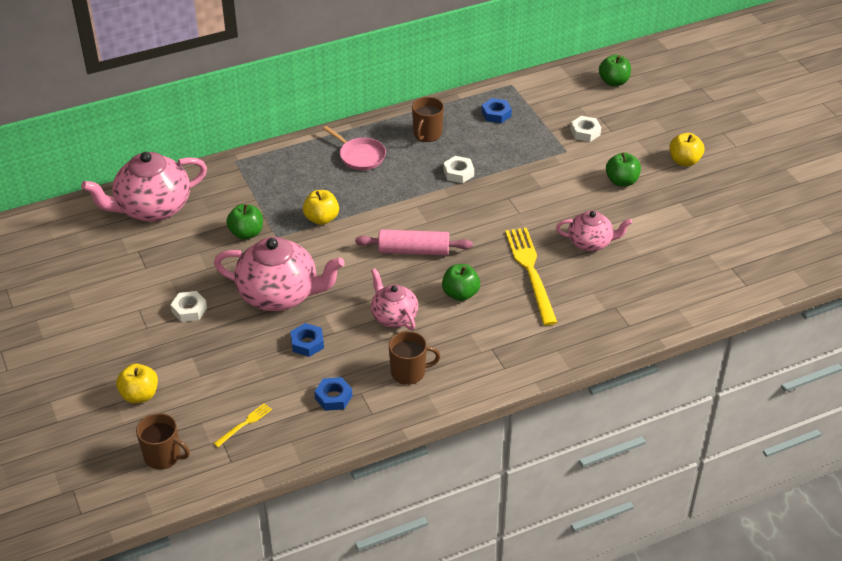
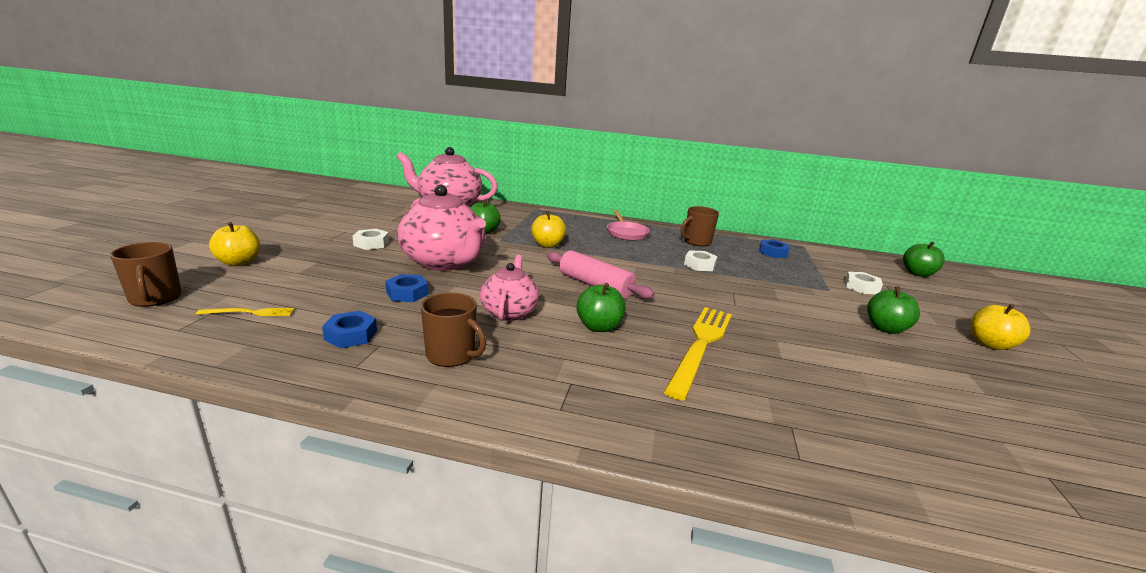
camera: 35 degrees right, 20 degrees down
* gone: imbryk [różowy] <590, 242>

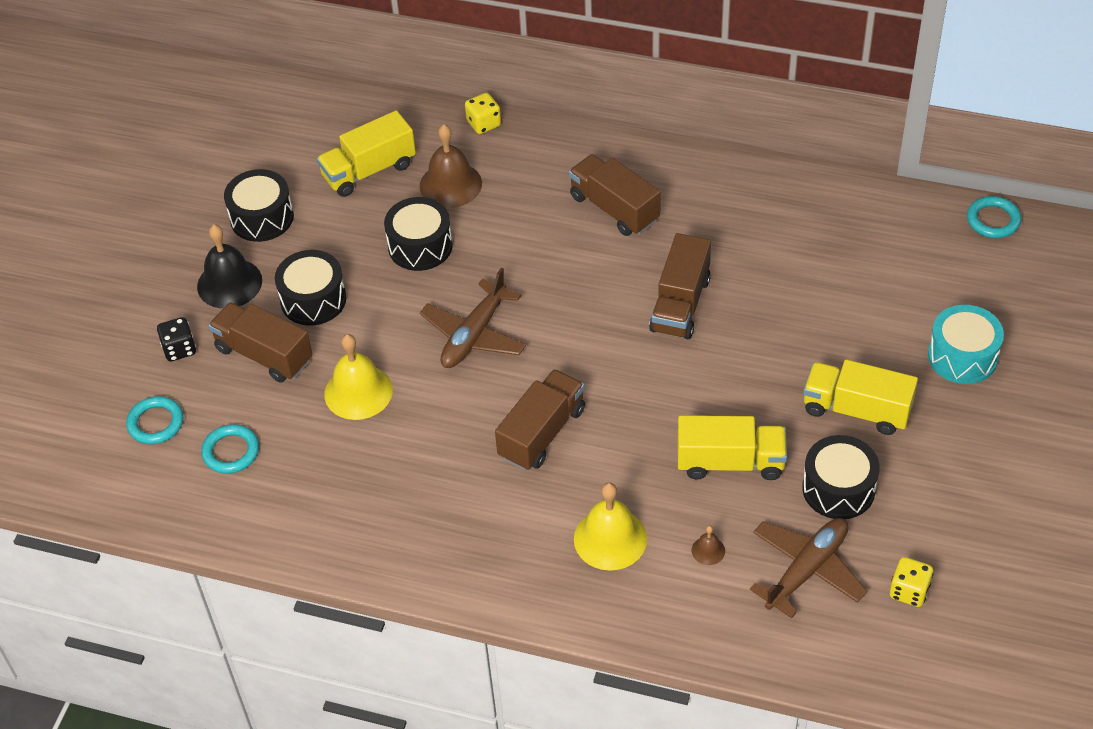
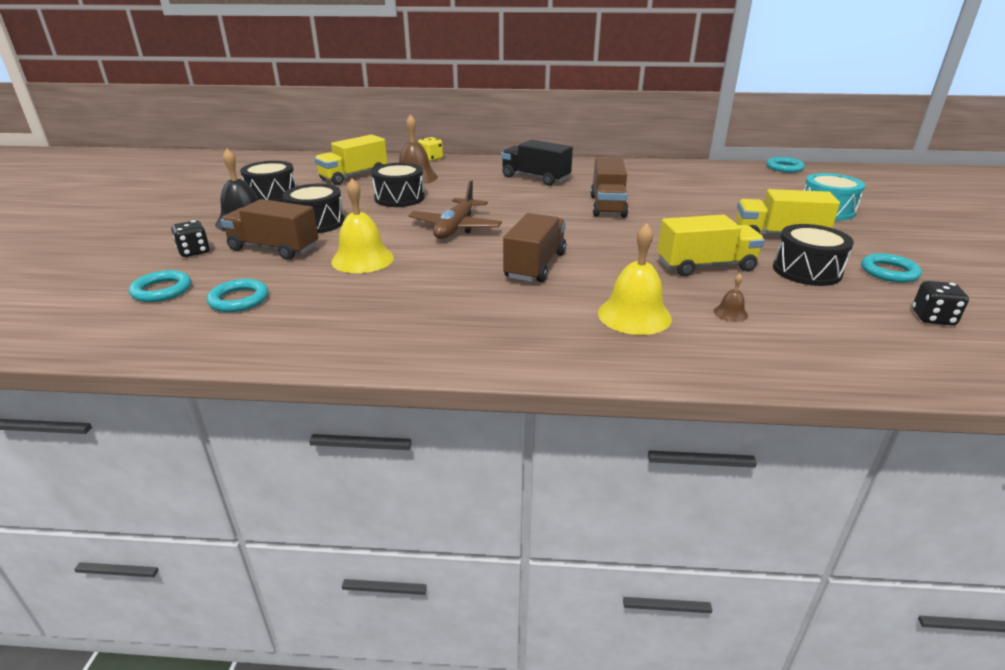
camera: 15 degrees left, 20 degrees down
* repainted: ciężarówka [brązowy] <614, 208> to ciężarówka [czarny] <535, 178>
* gone: samolot [brązowy] <807, 570>
* repainted: kostka do gry [żółty] <909, 591> to kostka do gry [czarny] <932, 318>
* new: pierścień [turkusowy] <889, 272>

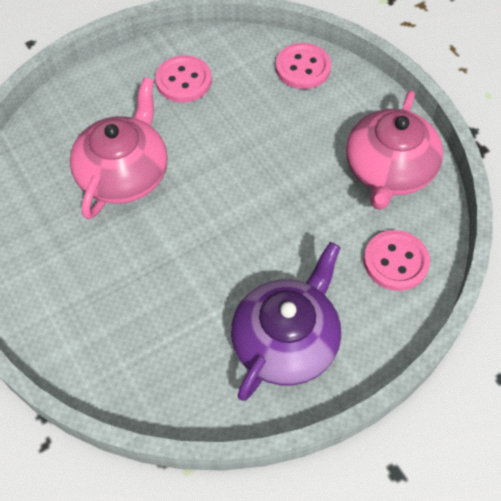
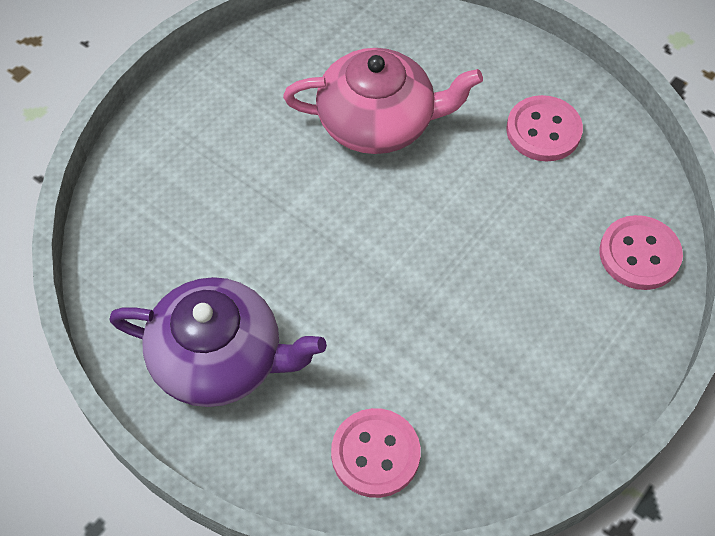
camera: 70 degrees right, 0 degrees up
* gone: imbryk [różowy] <388, 170>

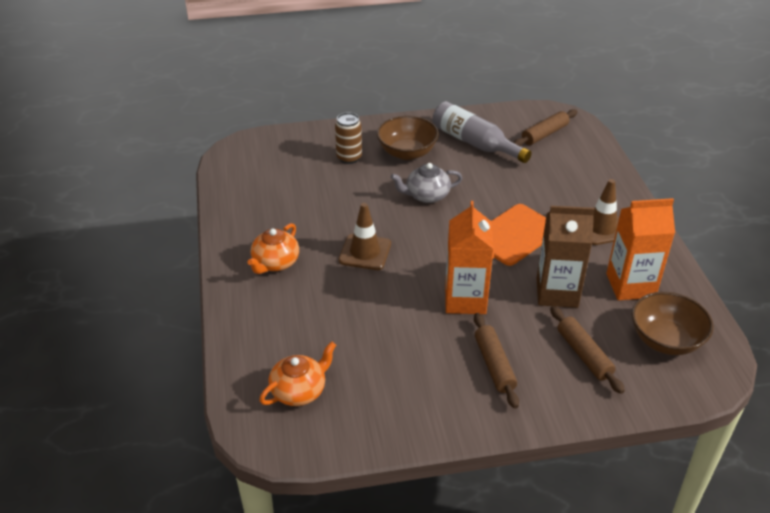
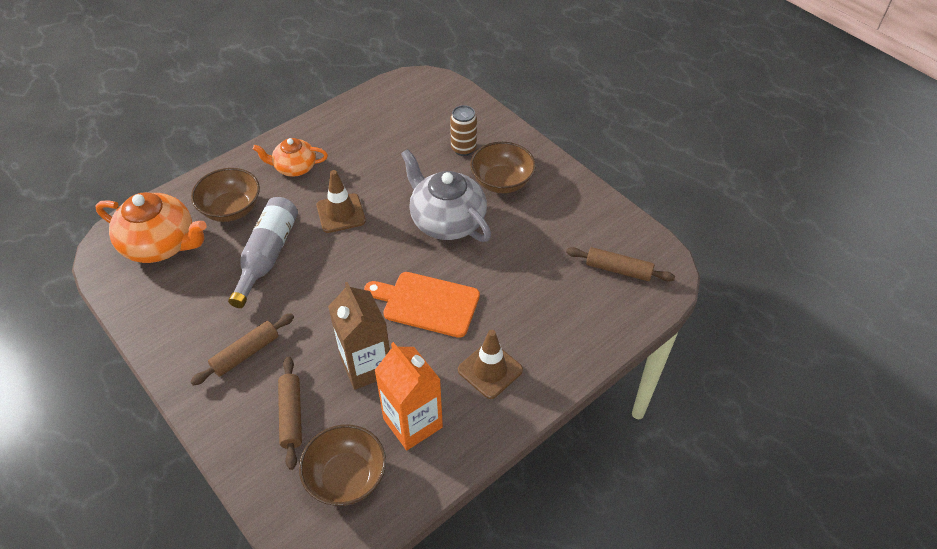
camera: 60 degrees right, 10 degrees up
* shifted: butelka [szary] <474, 143> to <267, 255>
* scaled: imbryk [szary] <426, 195> = <447, 220> x1.67
* gone: karton mleka [pomarańczowy] <465, 299>
* rotated: wałek do ciasta [brązowy] <584, 354> = <291, 415> 45 degrees counterclockwise
* scaled: imbryk [pomarańczowy] <299, 391> = <161, 244> x1.67
* new: miska [brązowy] <231, 209>

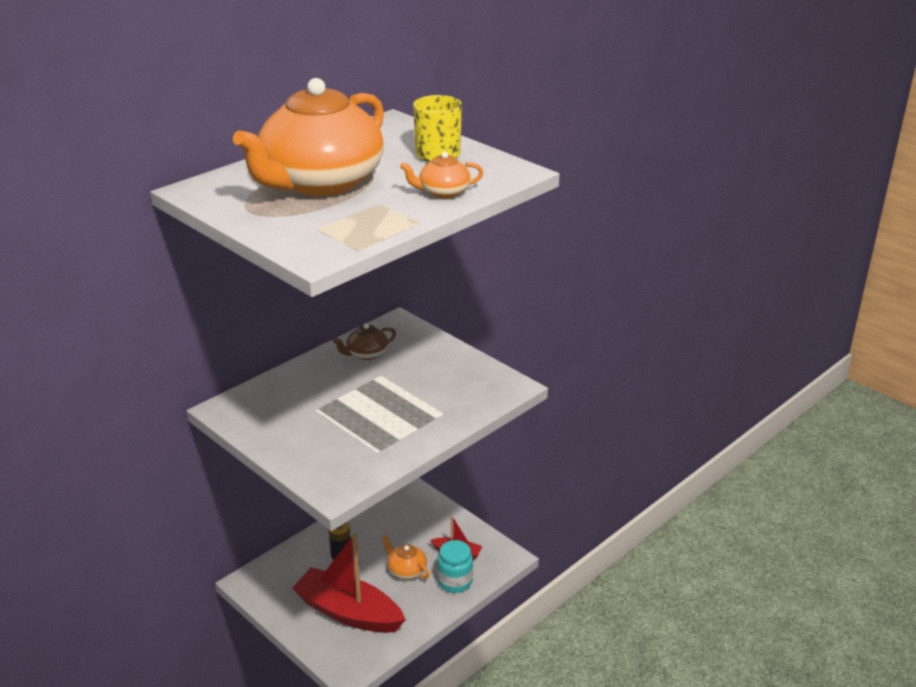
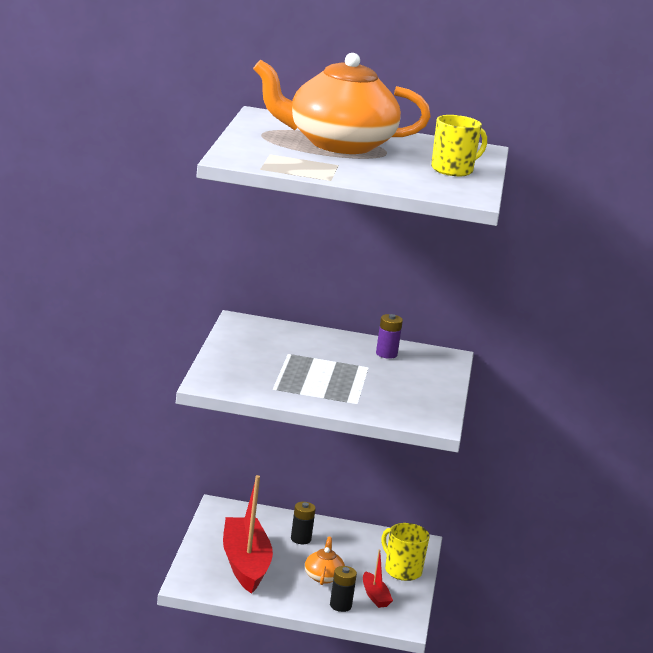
camera: 50 degrees right, 10 degrees down
* gone: imbryk [pomarańczowy] <443, 192>
* swapped: imbryk [brązowy] <366, 354> to bateria [fioletowy] <386, 354>
* swapped: słoik [turkusowy] <455, 582> to bateria [czarny] <340, 605>
* new: kubek [żółty] <402, 571>

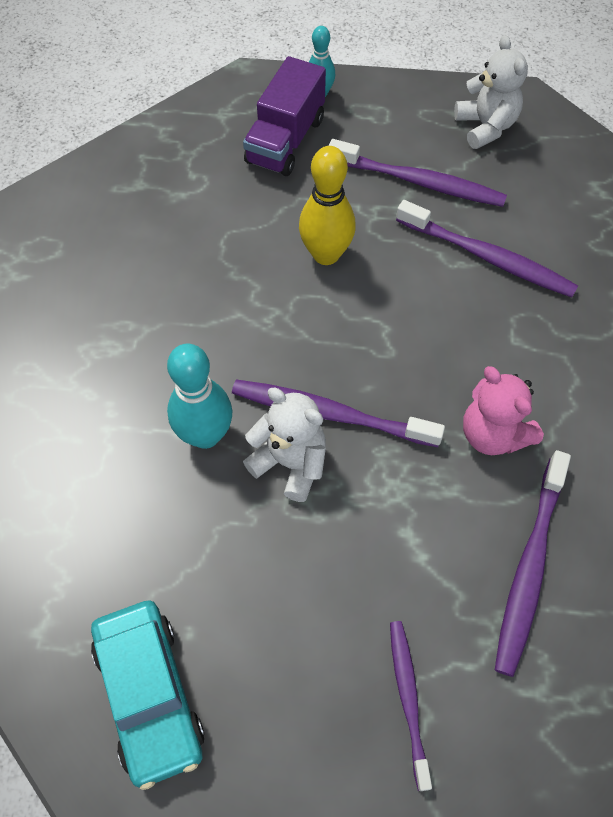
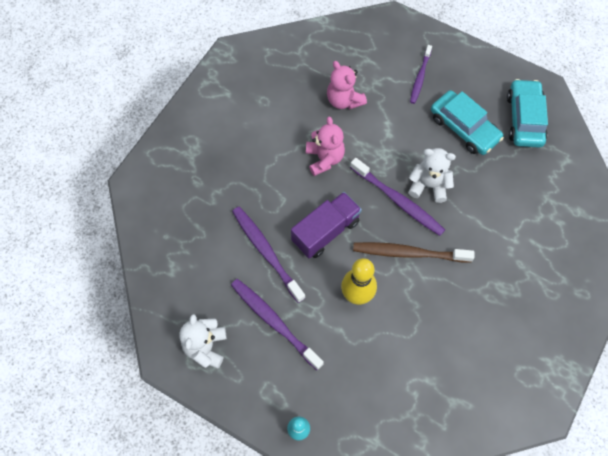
camera: 155 degrees left, 5 degrees up
* shifted: ciężarówka [fioletowy] <285, 140> to <325, 231>
* gone: kręgiel [turkusowy] <205, 435>
* rotated: miś [biały] <290, 463> = <428, 185> 135 degrees clockwise
* swapped: szczoteczka do zębów [fioletowy] <529, 568> to miś [różowy] <344, 100>
* new: samochód [turkusowy] <464, 128>
* new: szczoteczka do zębów [brązowy] <408, 253>

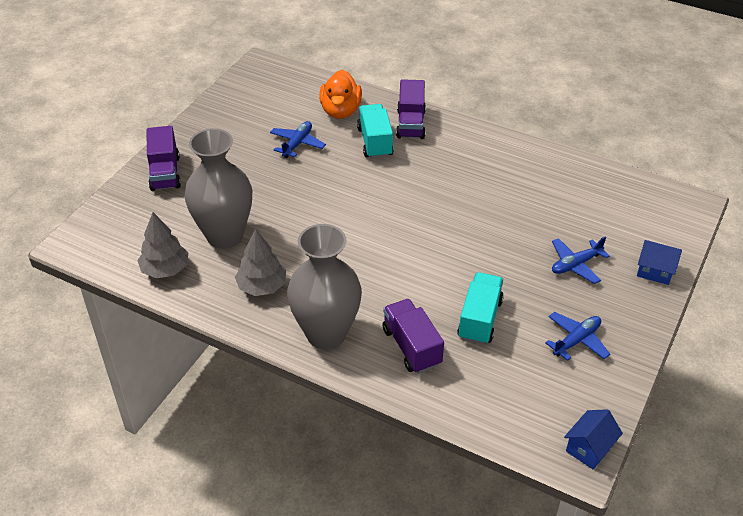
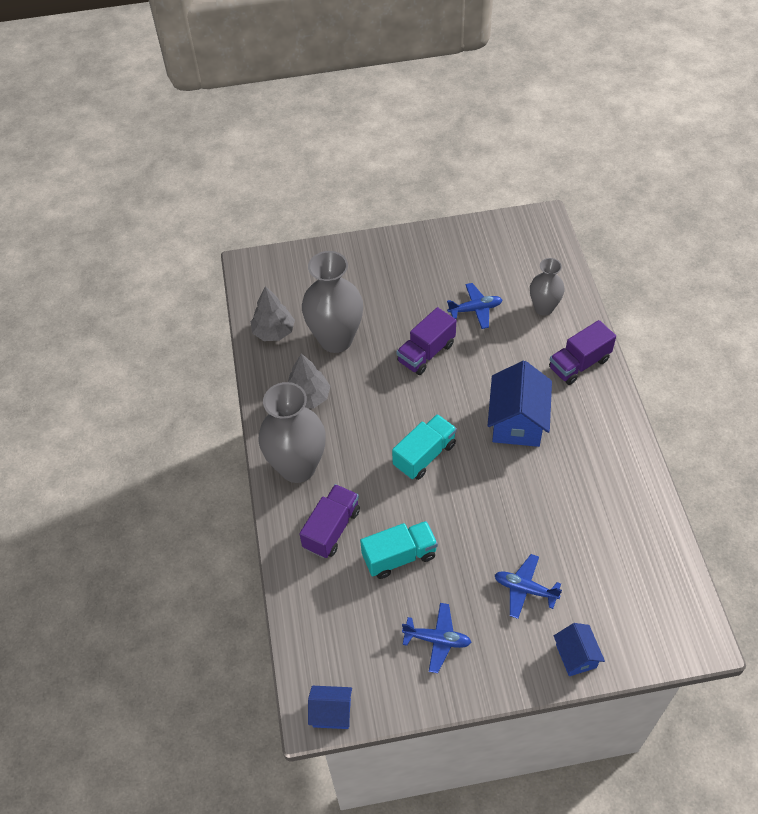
camera: 55 degrees right, 10 degrees up
* swapped: kaczka [pomarańczowy] <340, 111> to wazon [szary] <543, 308>
* shifted: ciężarówka [turkusowy] <375, 142> to <424, 455>
* shifted: ciężarówka [fioletowy] <165, 173> to <426, 353>
* new: domek [niebieski] <517, 422>

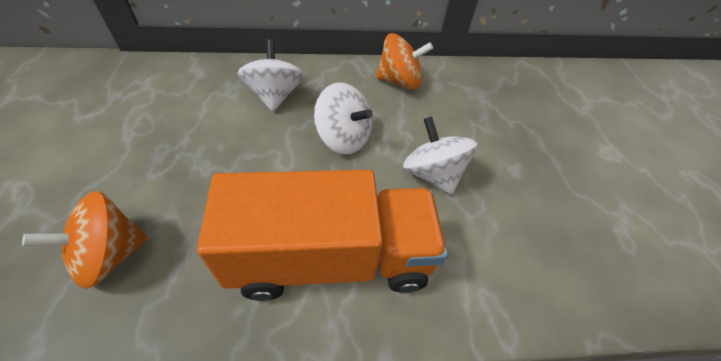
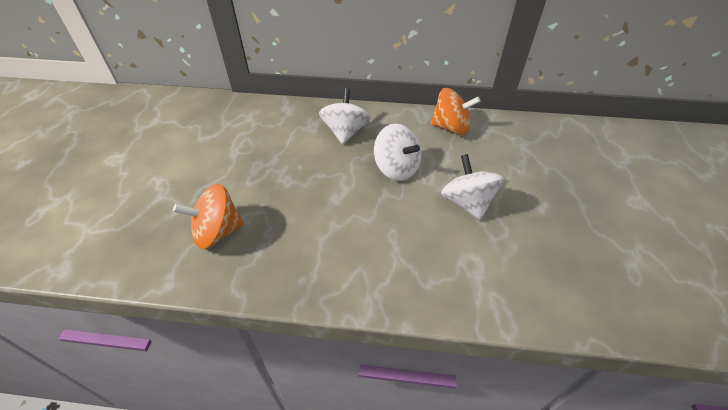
camera: 15 degrees right, 5 degrees down
* gone: ciężarówka [pomarańczowy] <330, 258>

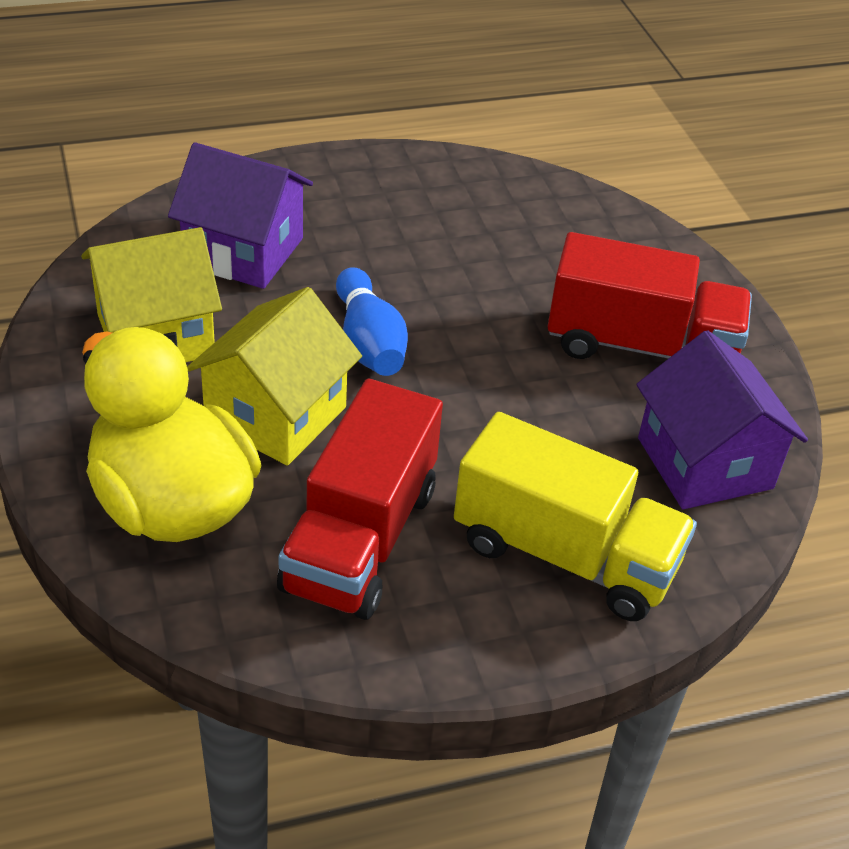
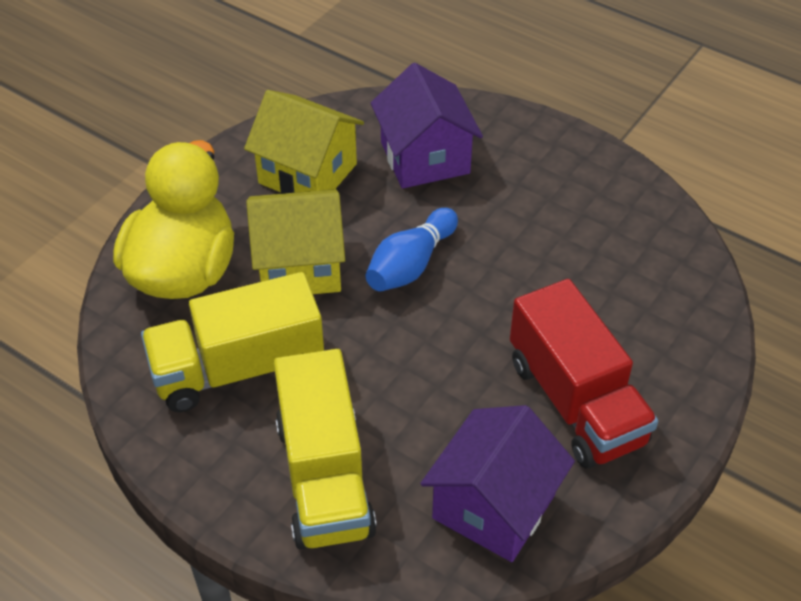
camera: 55 degrees right, 5 degrees up
* repainted: ciężarówka [czerwony] <360, 539> to ciężarówka [żółty] <238, 369>

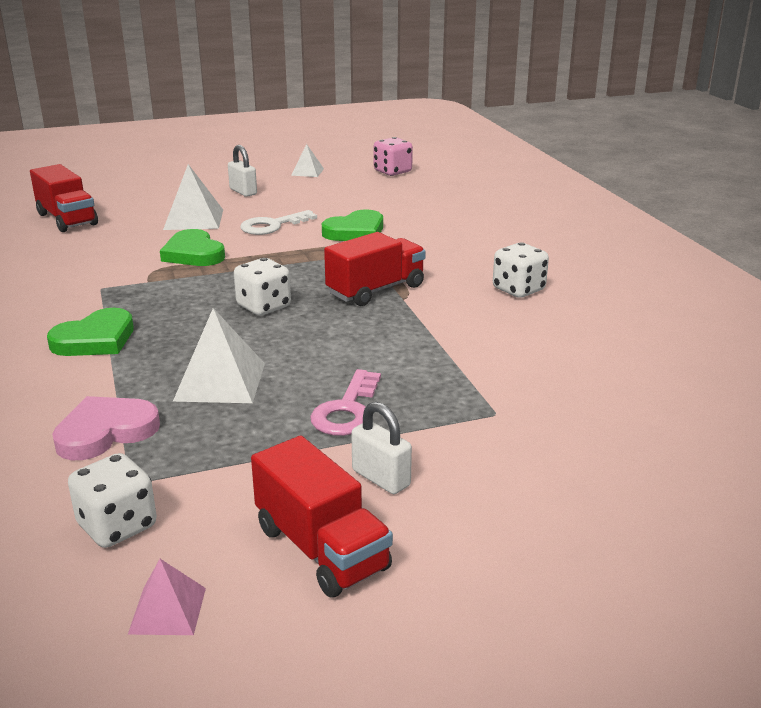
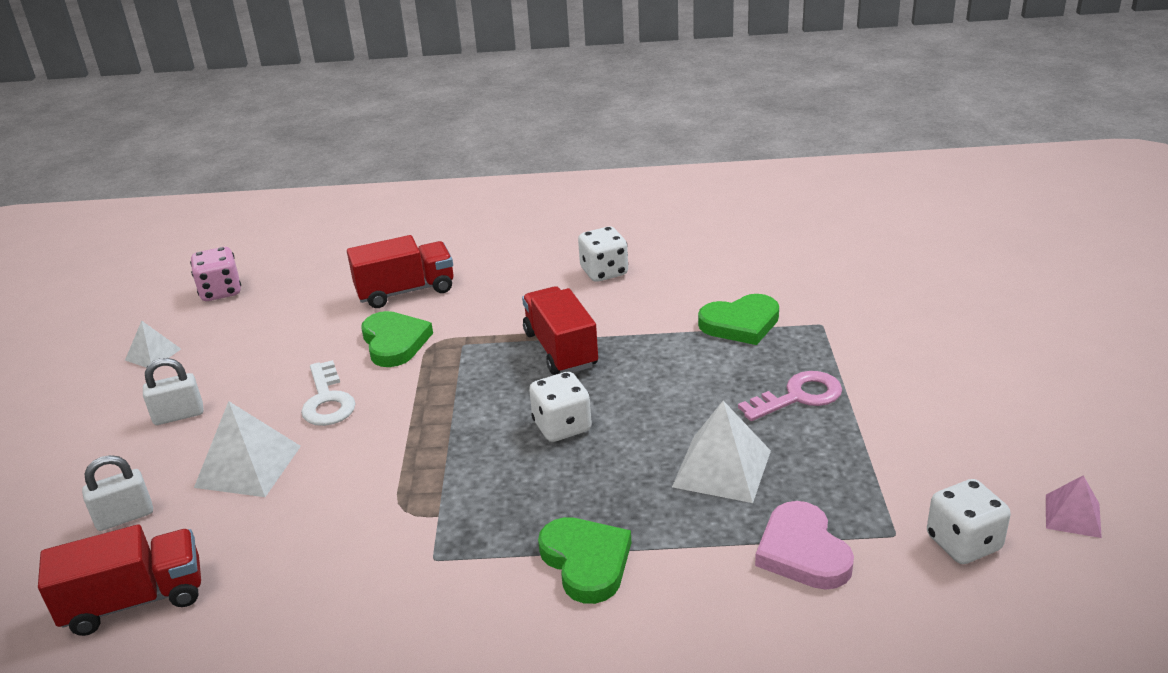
camera: 70 degrees left, 5 degrees up
* shifted: serce [zielony] <193, 254> to <740, 324>
* rotated: klucz [różowy] <347, 410> = <798, 396> 60 degrees counterclockwise
* shifted: kłódka [biały] <381, 478> to <125, 517>
* shifted: ciężarówka [czerwony] <321, 548> to <405, 291>

